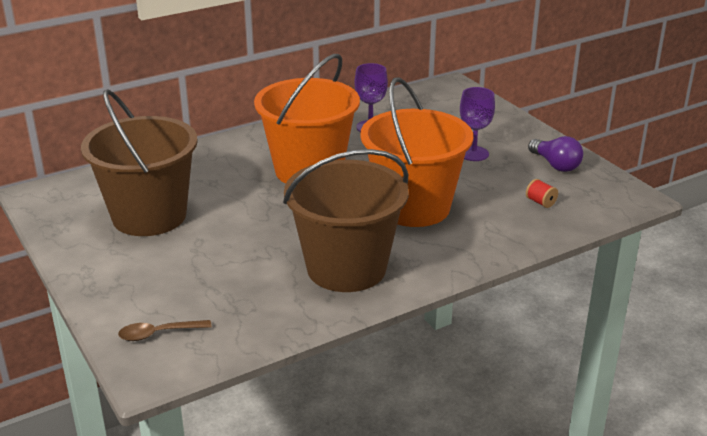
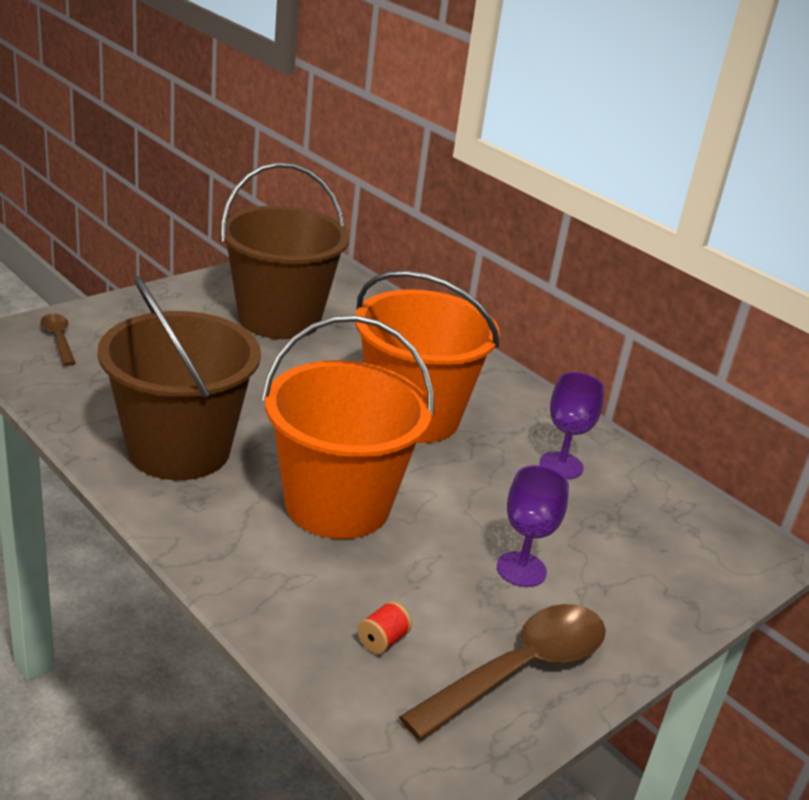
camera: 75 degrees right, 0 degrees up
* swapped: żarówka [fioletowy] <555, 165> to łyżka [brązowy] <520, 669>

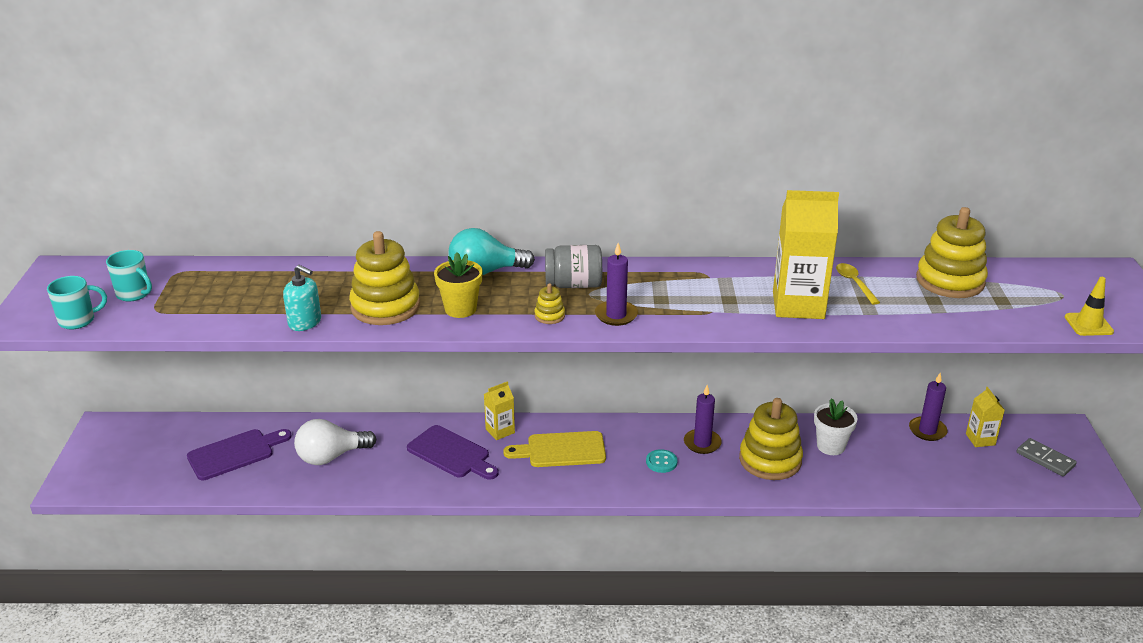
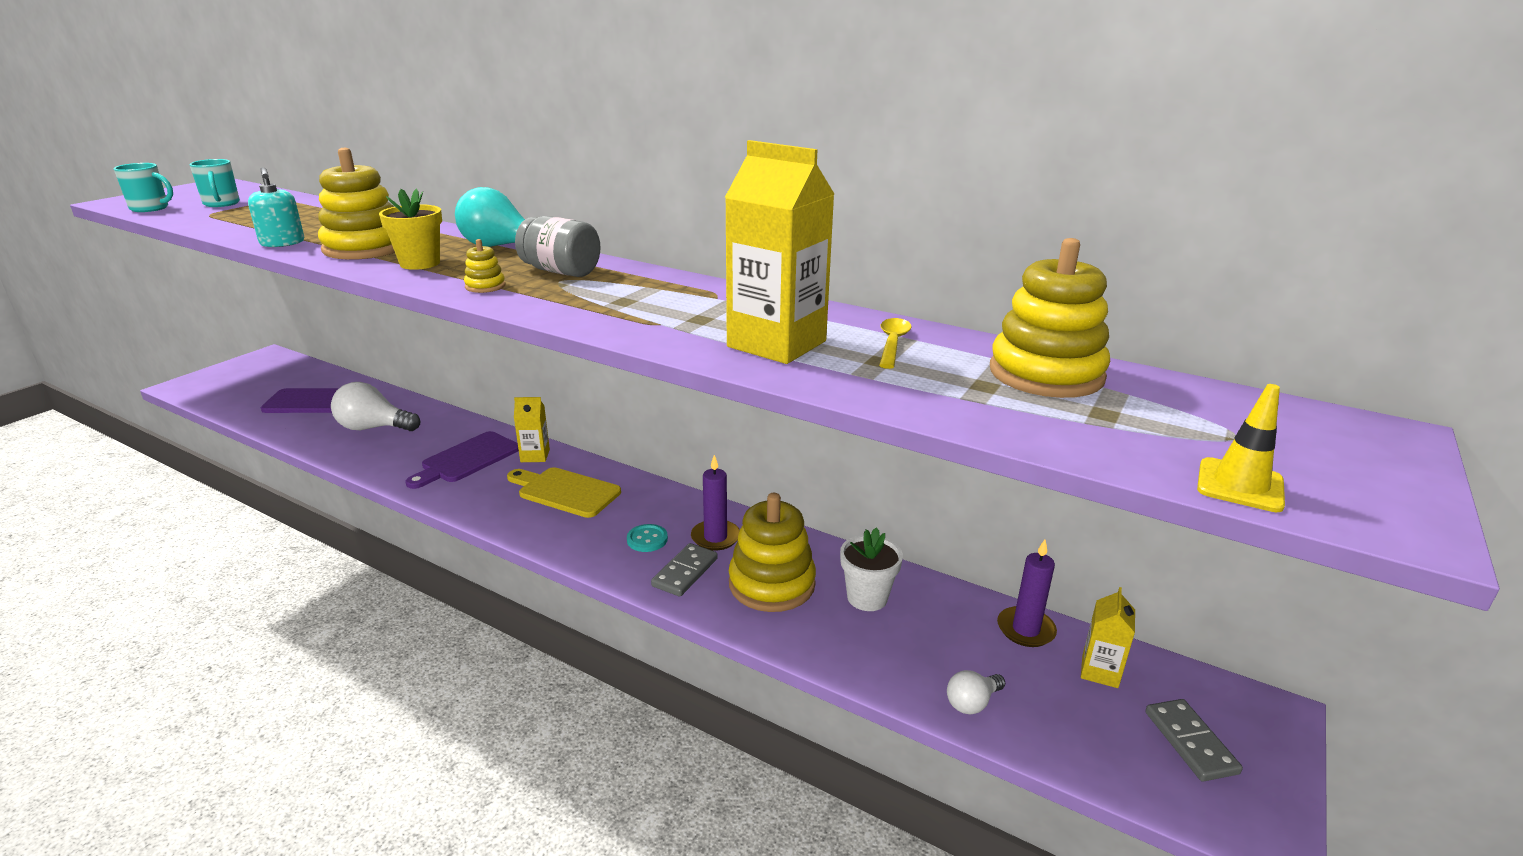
camera: 30 degrees right, 5 degrees down
* gone: świeca [fioletowy] <616, 315>
* rotated: deska do krojenia [fioletowy] <451, 454> = <467, 459> 60 degrees clockwise
* new: kostka domina [szary] <685, 572>
* new: żarówka [biały] <972, 703>

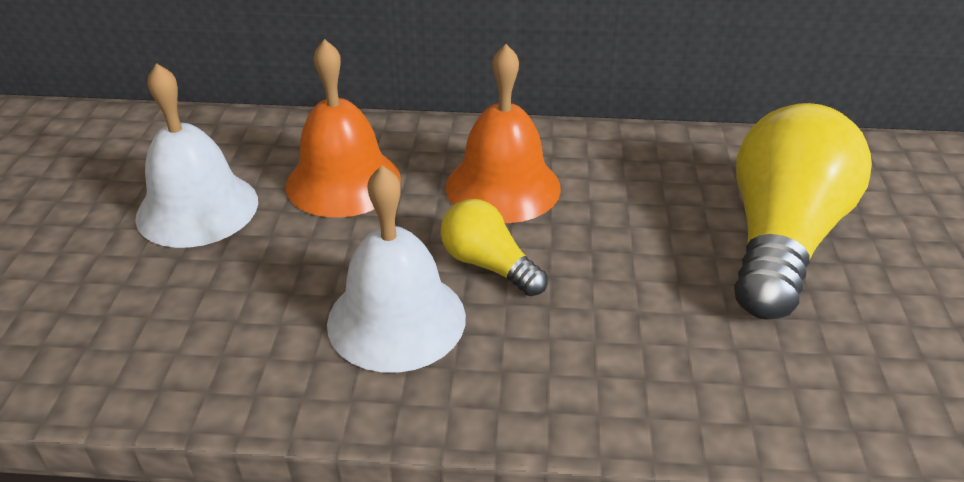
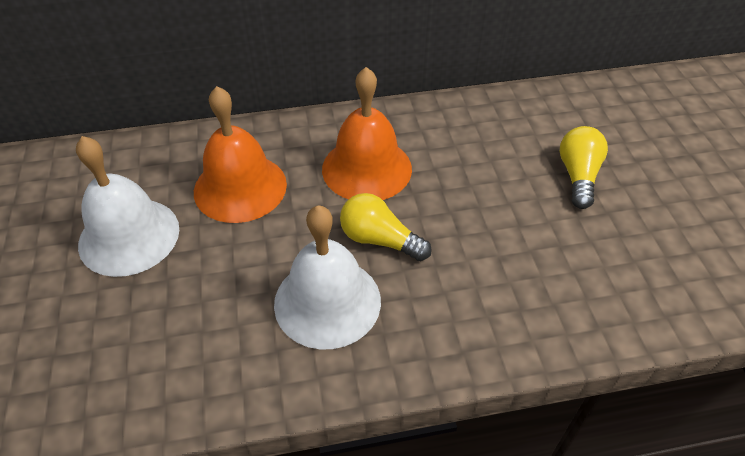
camera: 15 degrees left, 10 degrees up
* scaled: żarówka [żółty] <780, 240> = <578, 176> x0.50

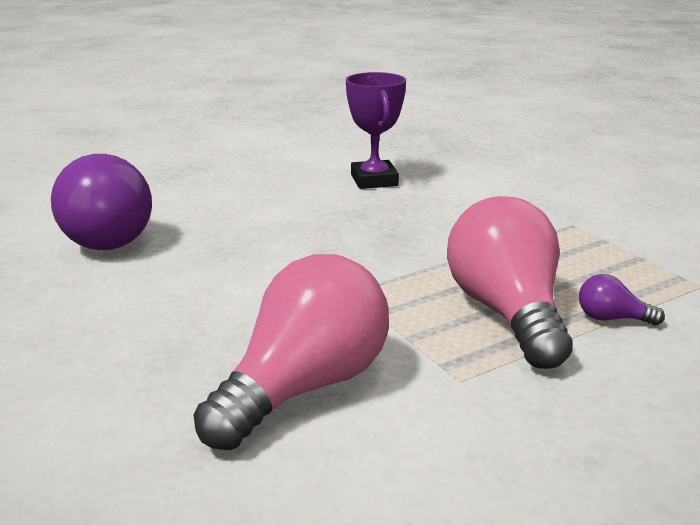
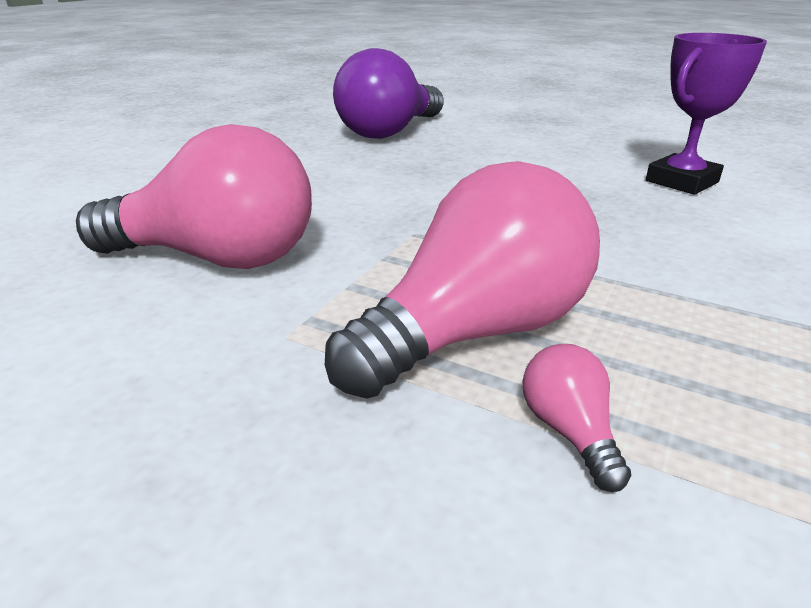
camera: 60 degrees right, 5 degrees up
* repainted: żarówka [fioletowy] <611, 318> to żarówka [różowy] <569, 431>

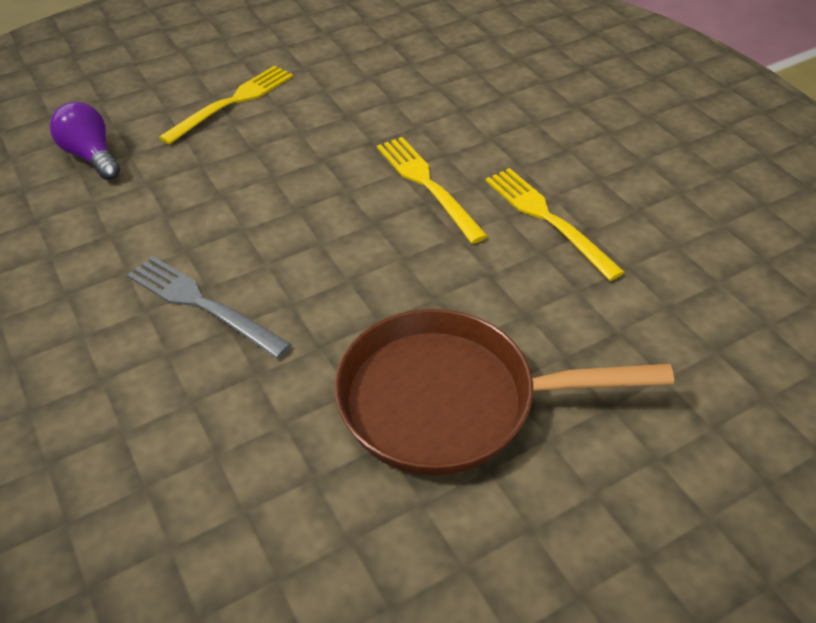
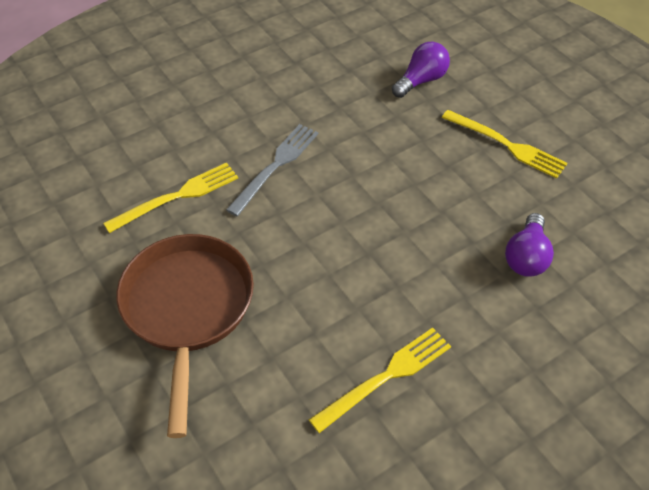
camera: 85 degrees right, 5 degrees up
* shifted: widelec [żółty] <427, 185> to <177, 196>
* new: żarówka [fioletowy] <526, 257>

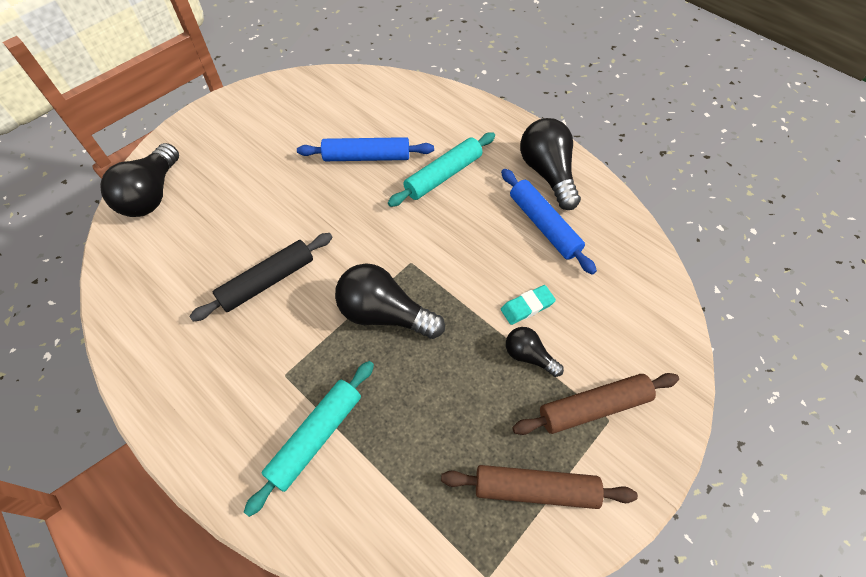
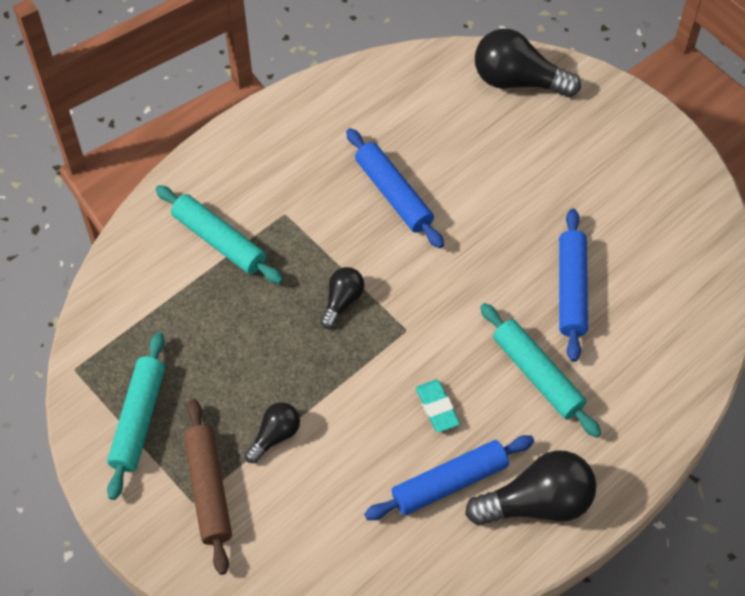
camera: 95 degrees right, 0 degrees up
* repainted: wałek do ciasta [czarny] <267, 281> to wałek do ciasta [niebieski] <394, 194>
* scaled: żarówka [czarny] <384, 314> = <342, 301> x0.55
* shifted: gumka do mazania [turkusowy] <527, 306> to <437, 407>
* repainted: wałek do ciasta [brązowy] <535, 489> to wałek do ciasta [turkusowy] <138, 419>

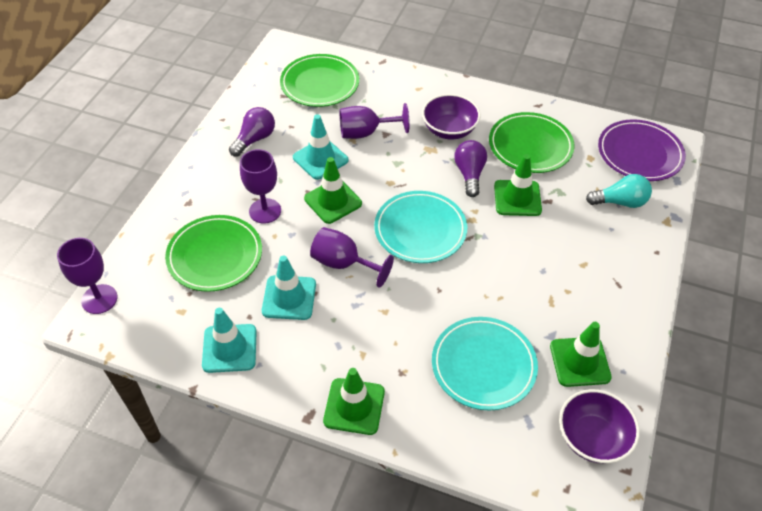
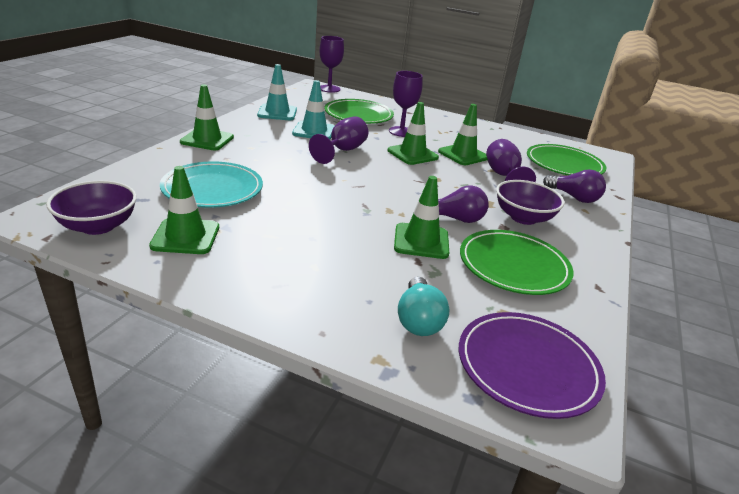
camera: 90 degrees right, 20 degrees down
* shifted: żarówka [fioletowy] <255, 139> to <574, 197>
* repainted: pachołek [turkusowy] <320, 159> to pachołek [zielony] <463, 155>
* gone: talerz [turkusowy] <420, 230>

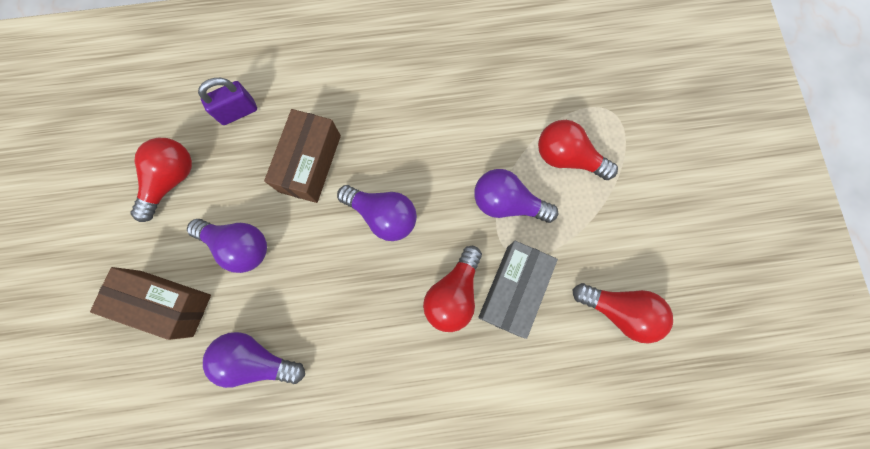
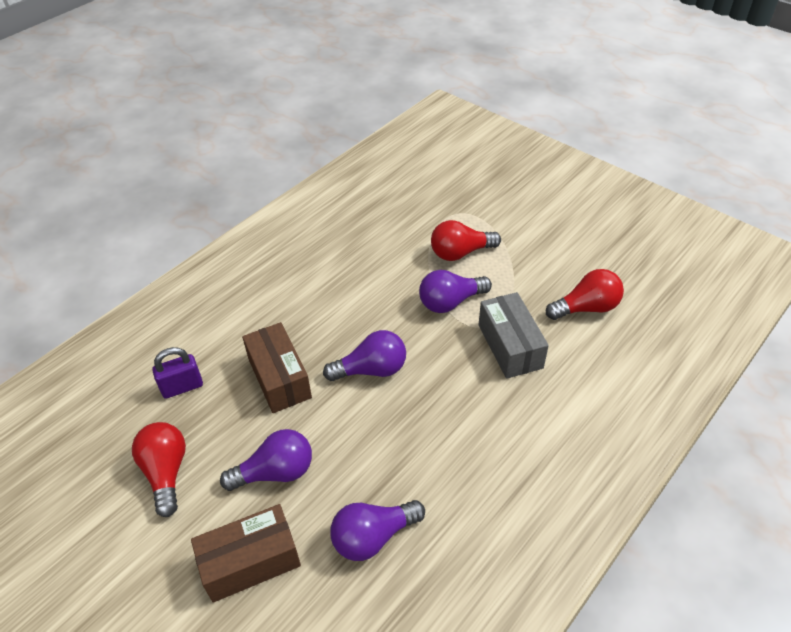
camera: 40 degrees left, 30 degrees down
* rotated: kłódka [fioletowy] <238, 112> = <182, 387> 45 degrees clockwise
* gone: żarówka [czerwony] <453, 293>

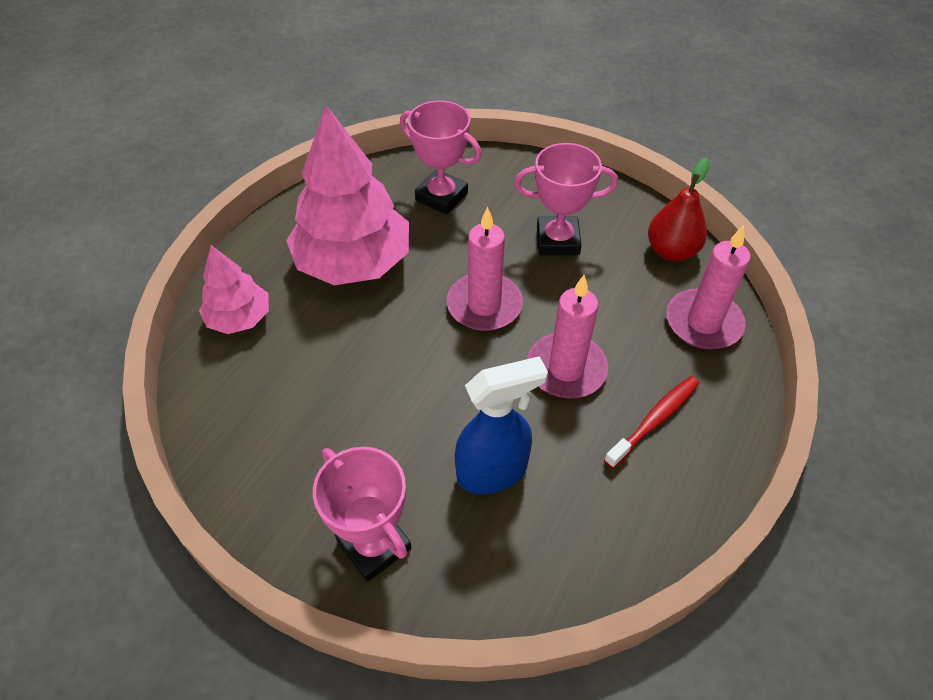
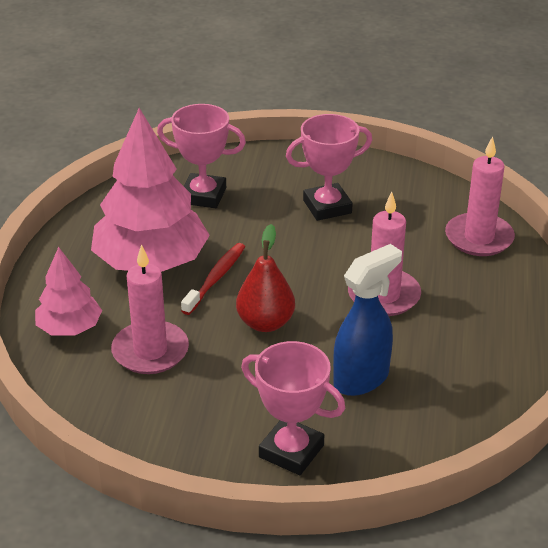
camera: 20 degrees left, 15 degrees down
* shifted: gruszka [czerwony] <671, 251> to <265, 323>
* shifted: świeca [różowy] <484, 305> to <150, 351>
* shifted: szczoteczka do zębów [czerwony] <654, 420> to <215, 278>

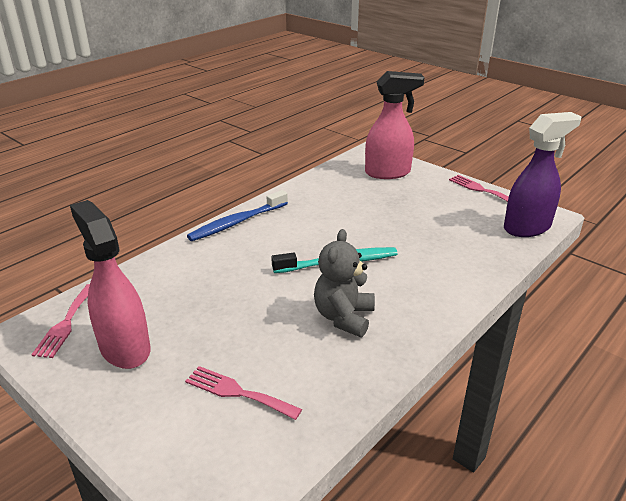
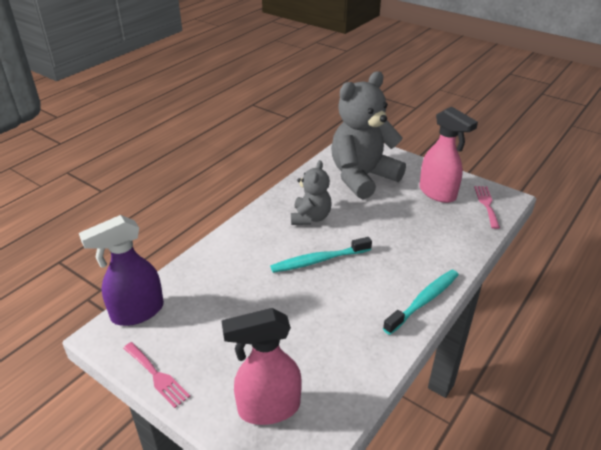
camera: 175 degrees right, 5 degrees up
* repainted: szczoteczka do zębów [niebieski] <237, 222> to szczoteczka do zębów [turkusowy] <423, 301>
* swapped: widelec [różowy] <237, 392> to miś [szary] <362, 177>

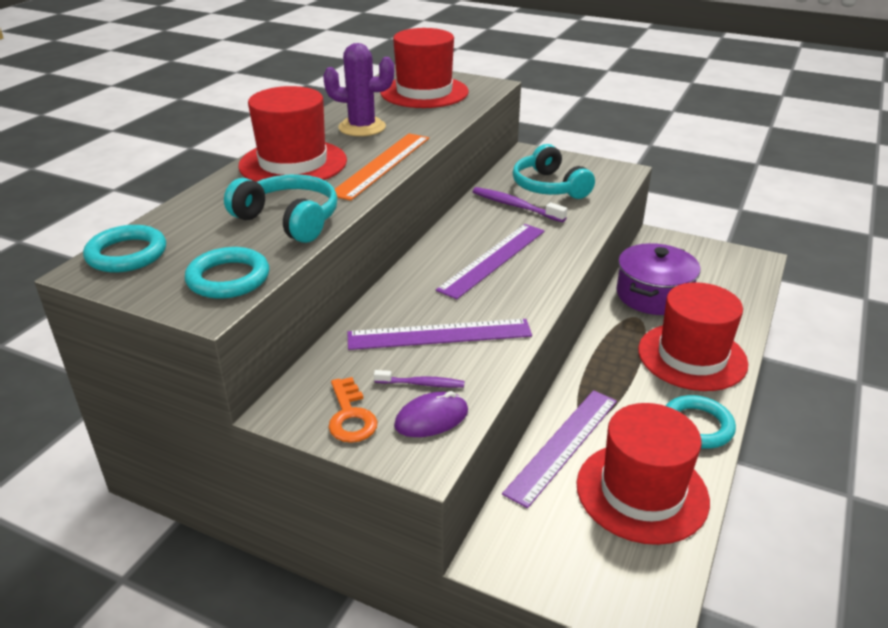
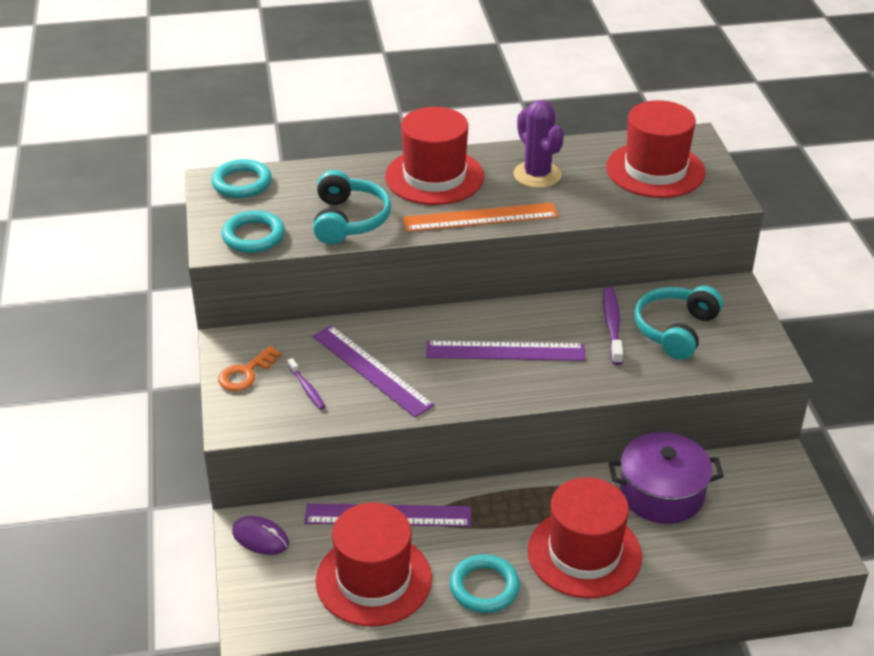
camera: 55 degrees right, 5 degrees up
* shifted: myszka [fioletowy] <431, 418> to <260, 538>

